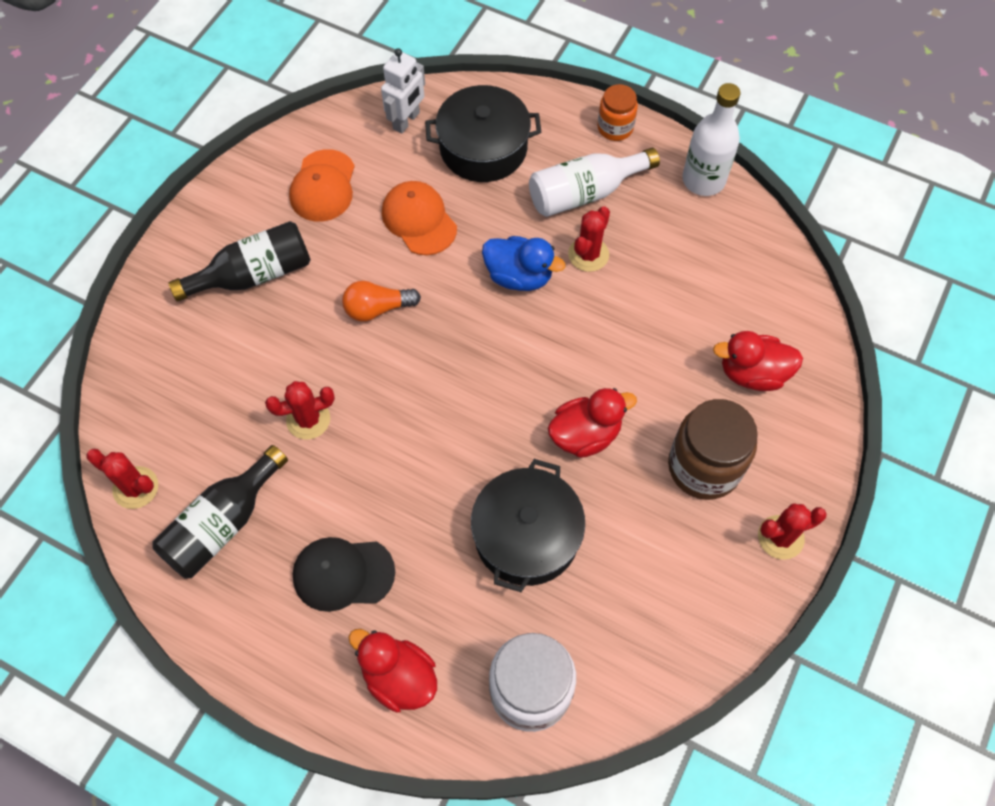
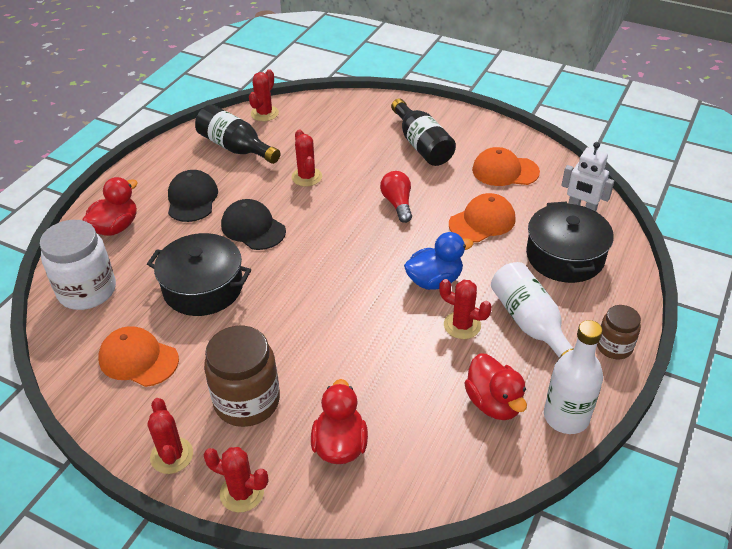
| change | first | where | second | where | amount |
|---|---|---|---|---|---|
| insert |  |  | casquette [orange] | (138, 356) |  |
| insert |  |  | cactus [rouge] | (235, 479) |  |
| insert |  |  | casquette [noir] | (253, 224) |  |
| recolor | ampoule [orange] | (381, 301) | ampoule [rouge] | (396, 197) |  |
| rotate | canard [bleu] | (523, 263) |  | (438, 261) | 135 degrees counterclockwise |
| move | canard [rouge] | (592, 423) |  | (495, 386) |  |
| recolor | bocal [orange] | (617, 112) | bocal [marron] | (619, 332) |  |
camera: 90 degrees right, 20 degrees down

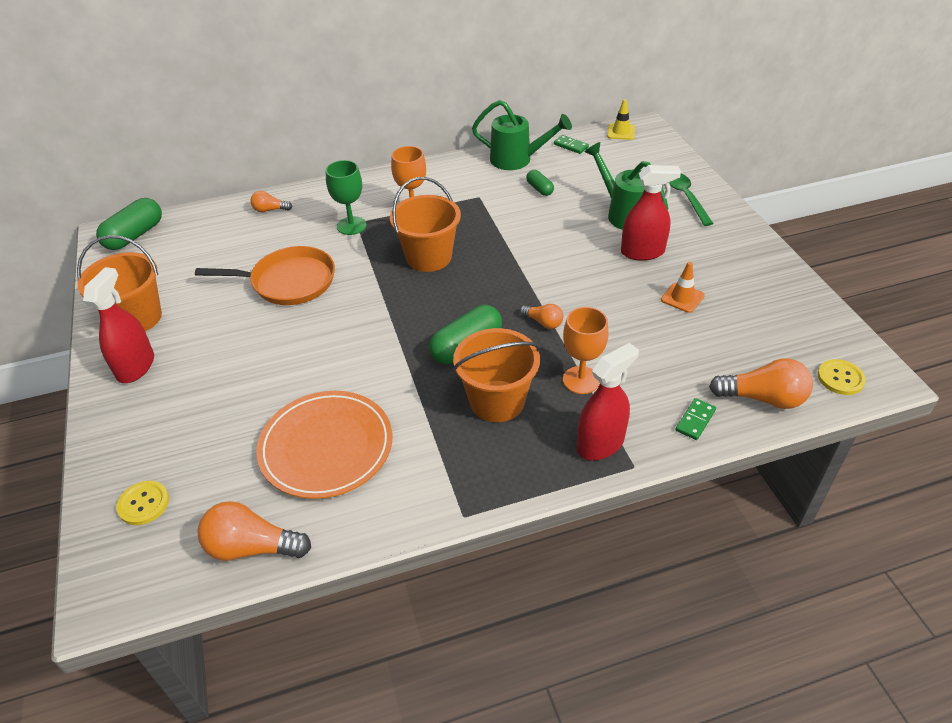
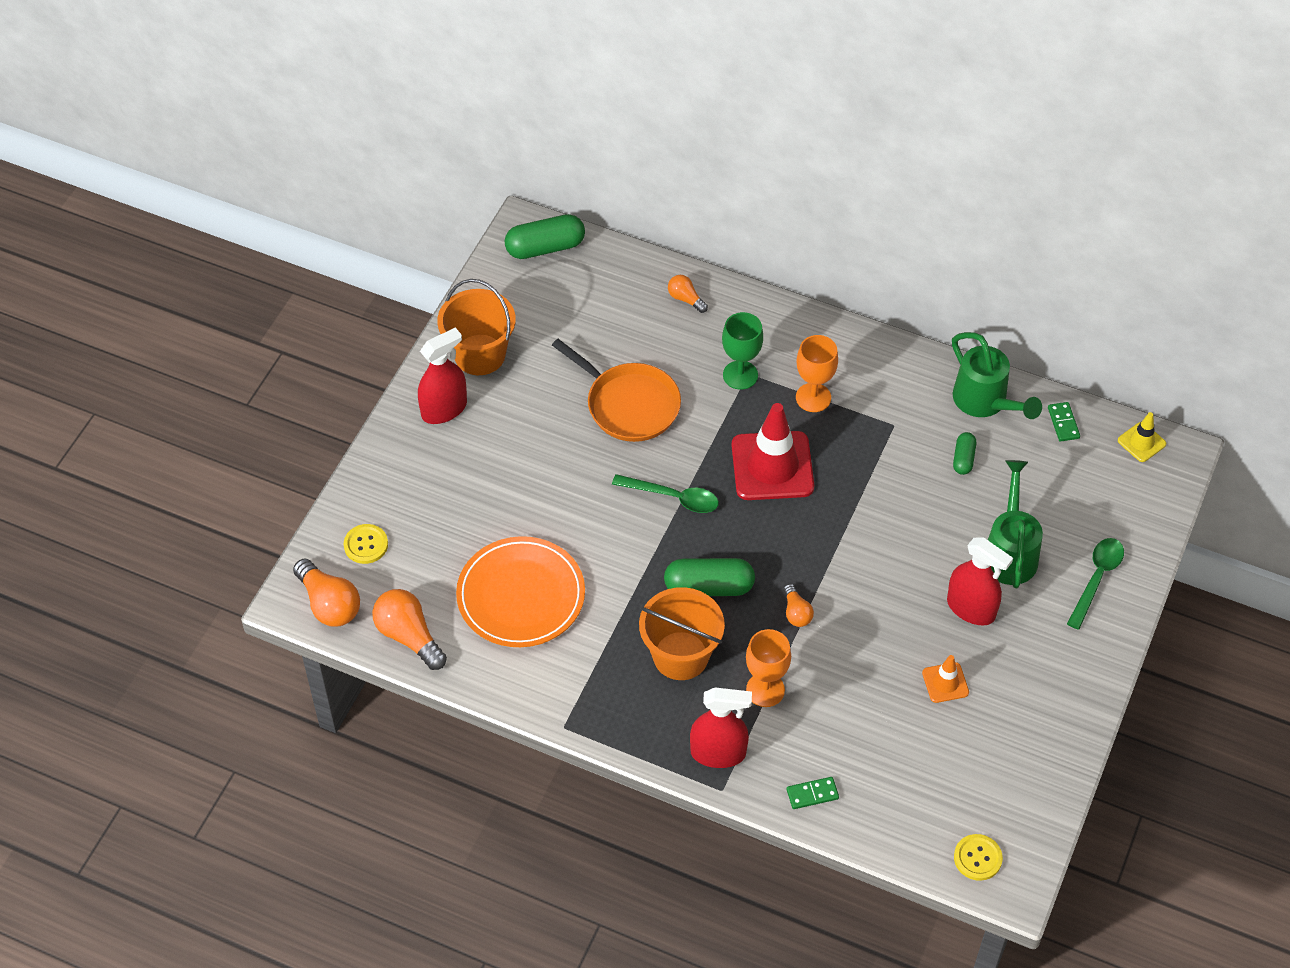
| change | first | where | second | where | amount |
|---|---|---|---|---|---|
| move | ampoule [orange] | (761, 384) |  | (326, 592) |  |
| insert |  |  | cuillère [vert] | (665, 493) |  |
| replace | seau [orange] | (425, 224) | cône de chantier [rouge] | (772, 451) |  |
camera: 40 degrees right, 10 degrees up

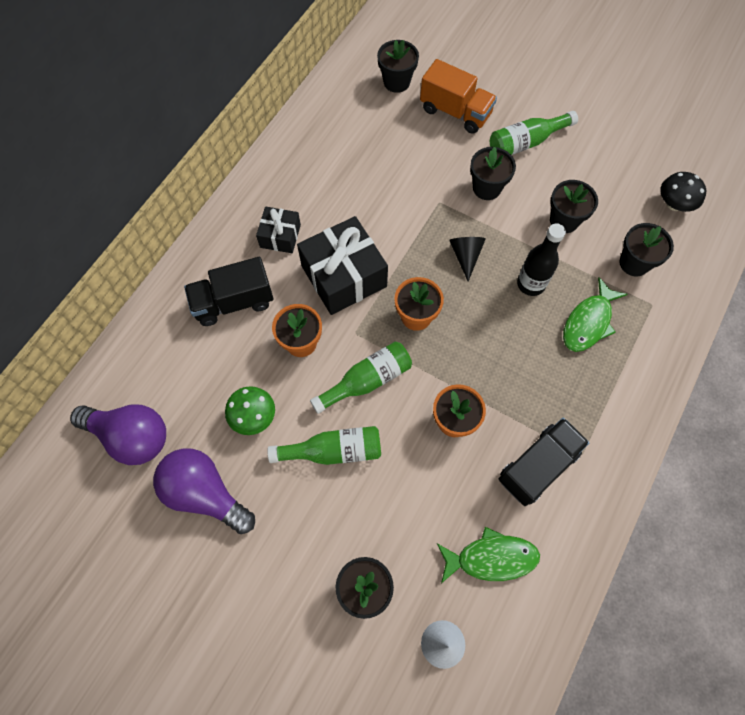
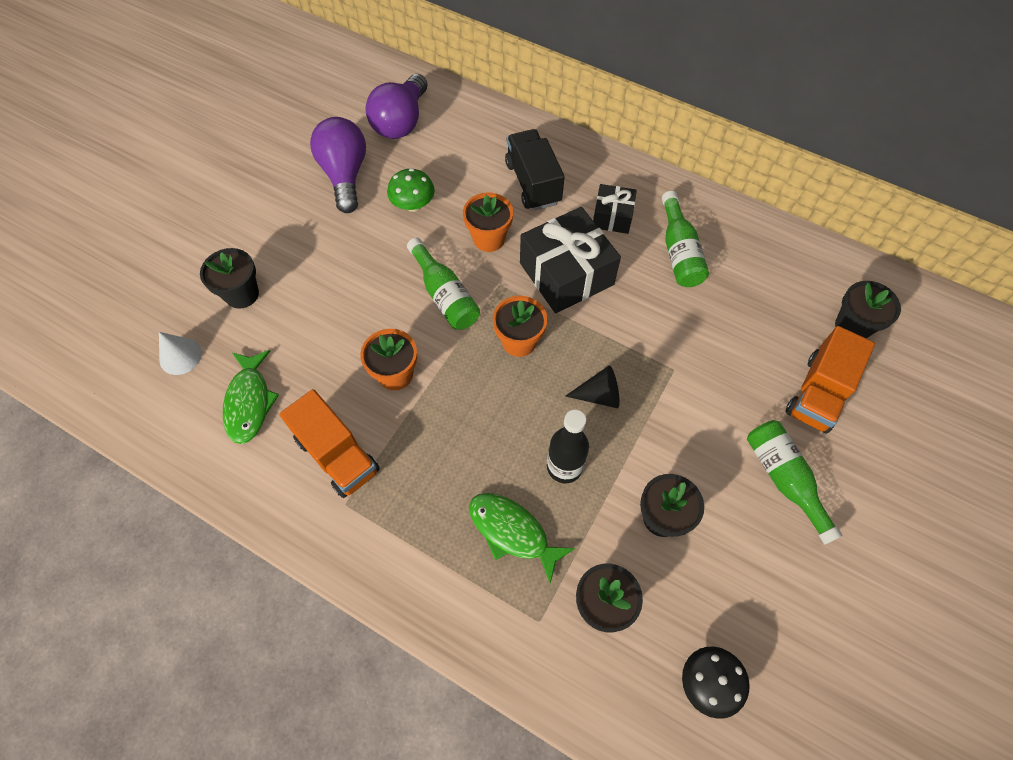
| change | first | where | second | where | amount |
|---|---|---|---|---|---|
| recolor | camion [noir] | (544, 462) | camion [orange] | (330, 443) |  |
| rotate | ampoule [violet] | (204, 491) |  | (338, 165) | 45 degrees counterclockwise |
| move | bouteille [vert] | (324, 445) |  | (685, 239) |  |
| delete | pot de fleurs [noir] | (493, 173) |  |  |  |
camera: 90 degrees right, 5 degrees down

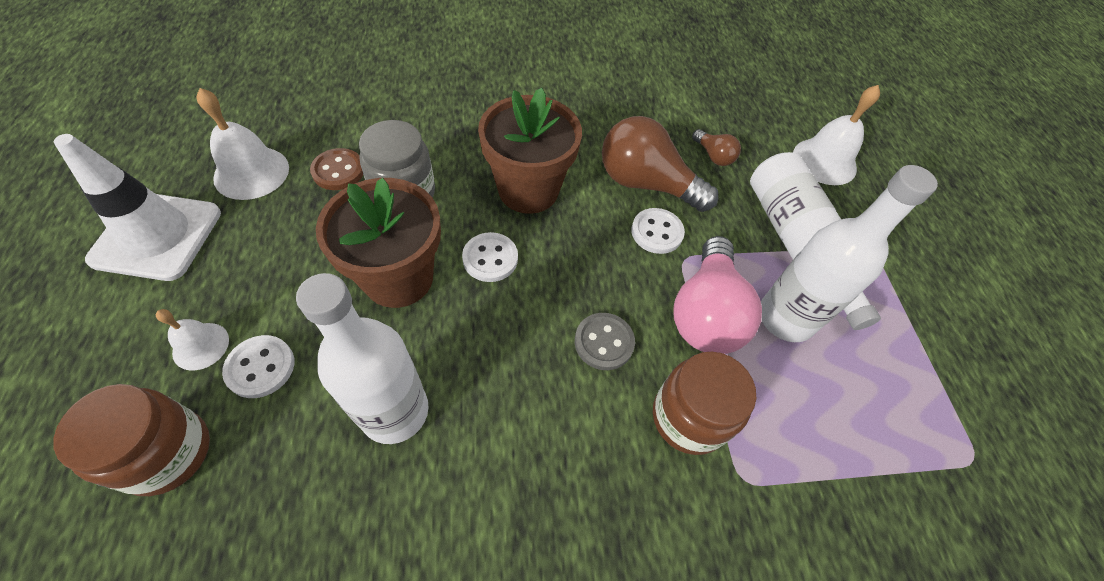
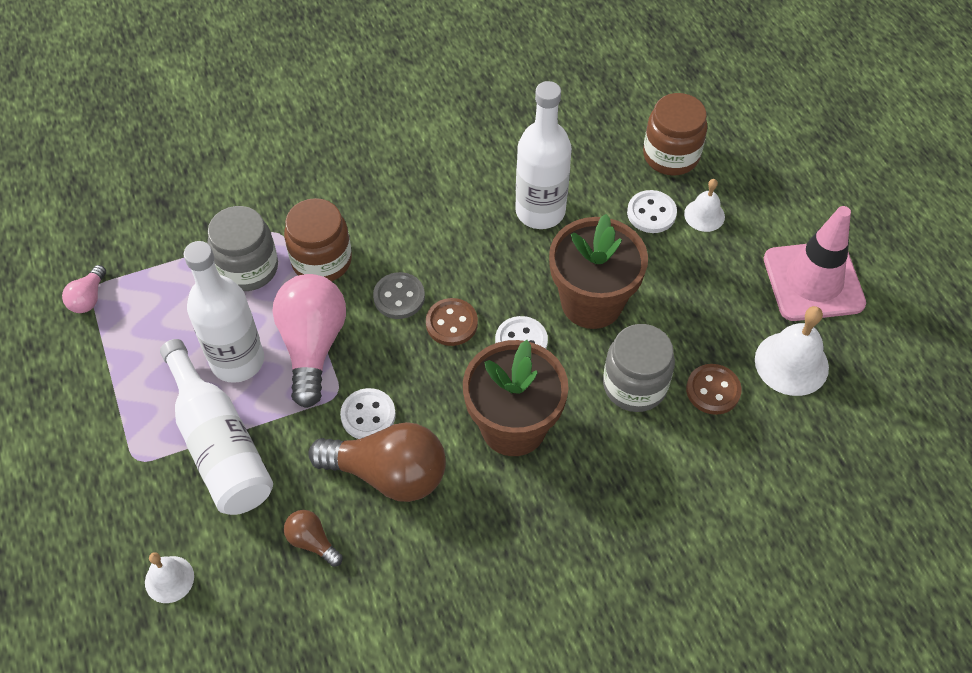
| change | first | where | second | where | amount |
|---|---|---|---|---|---|
| insert |  |  | ampoule [rose] | (84, 289) |  |
| resize | cloche [blanc] | (836, 135) |  | (169, 577) | x0.60 |
| insert |  |  | bocal [gris] | (243, 248) |  |
| insert |  |  | bouton [marron] | (452, 322) |  |
| recolor | cône de chantier [blanc] | (137, 207) | cône de chantier [rose] | (815, 263) |  |
camera: 170 degrees right, 0 degrees up

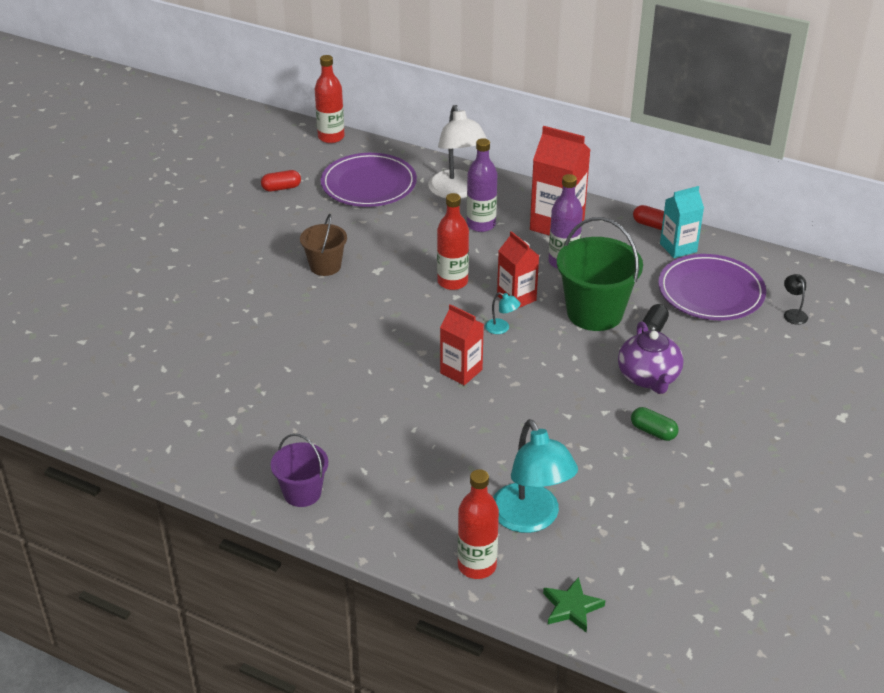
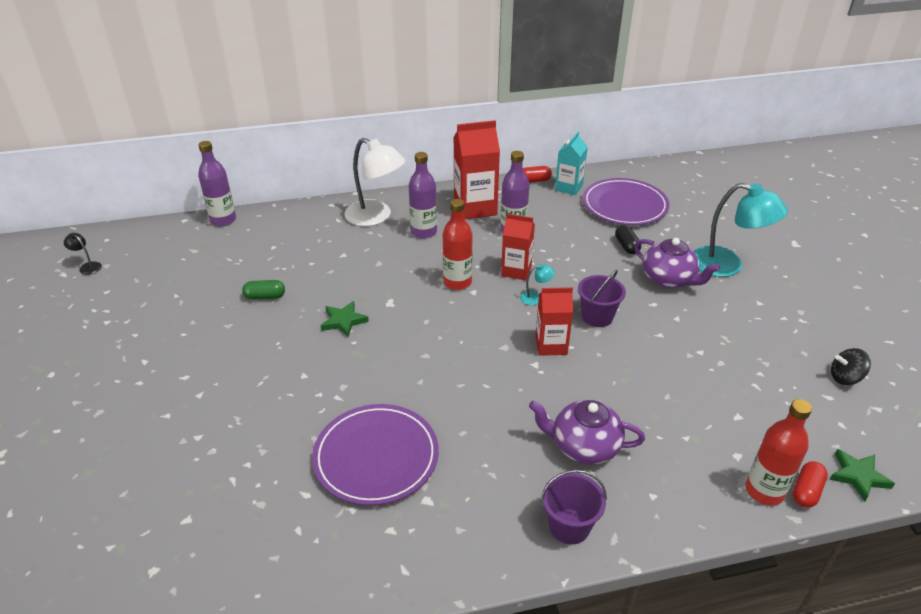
| change | first | where | second | where | amount |
|---|---|---|---|---|---|
| move | lampe [noir] | (796, 299) |  | (83, 254) |  |
| recolor | bouteille [rouge] | (330, 99) | bouteille [violet] | (217, 183) |  |
| move | gélule [vert] | (654, 424) |  | (263, 290) |  |
| move | assiette [violet] | (369, 180) |  | (375, 455) |  |
| replace | seau [marron] | (323, 245) | étoile [vert] | (345, 319) |  |
| insert |  |  | théière [violet] | (587, 432) |  |
| insert |  |  | seau [violet] | (602, 298) |  |
| move | lampe [turquoise] | (535, 476) |  | (740, 230) |  |
| move | gélule [rouge] | (281, 181) |  | (810, 484) |  |
| insert |  |  | toupie [noir] | (851, 366) |  |
| delete | seau [vert] | (600, 274) |  |  |  |
camera: 40 degrees left, 0 degrees up

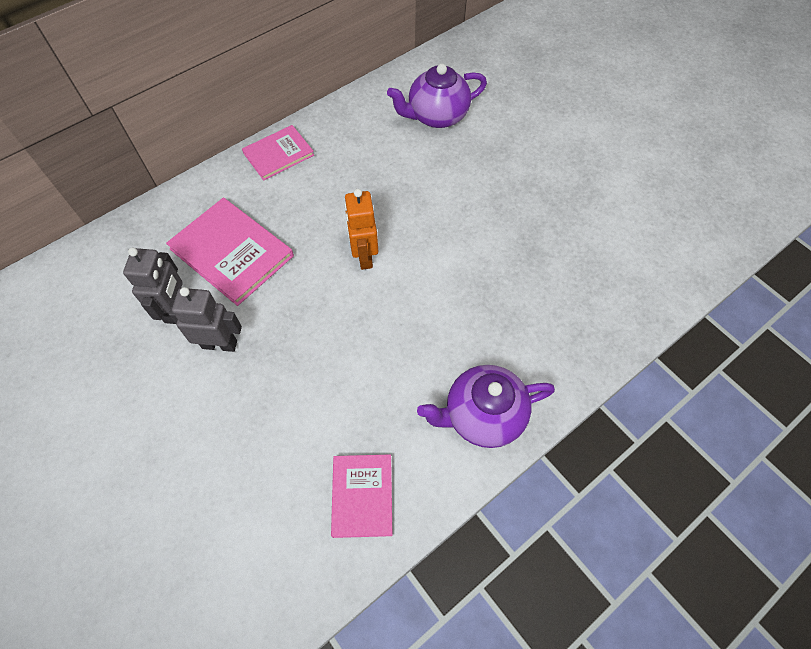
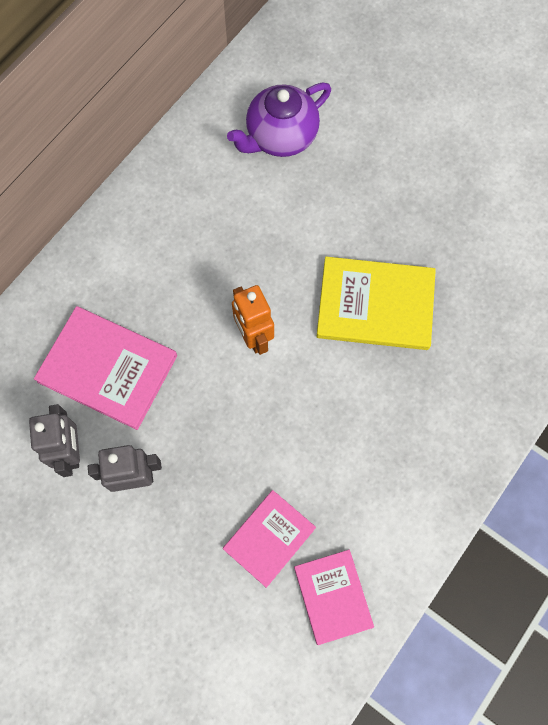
| change | first | where | second | where | amount |
|---|---|---|---|---|---|
| move | livre [rose] | (278, 153) |  | (269, 539) |  |
| insert |  |  | livre [jaune] | (376, 303) |  |
| delete | théière [violet] | (486, 406) |  |  |  |
camera: 15 degrees left, 10 degrees up

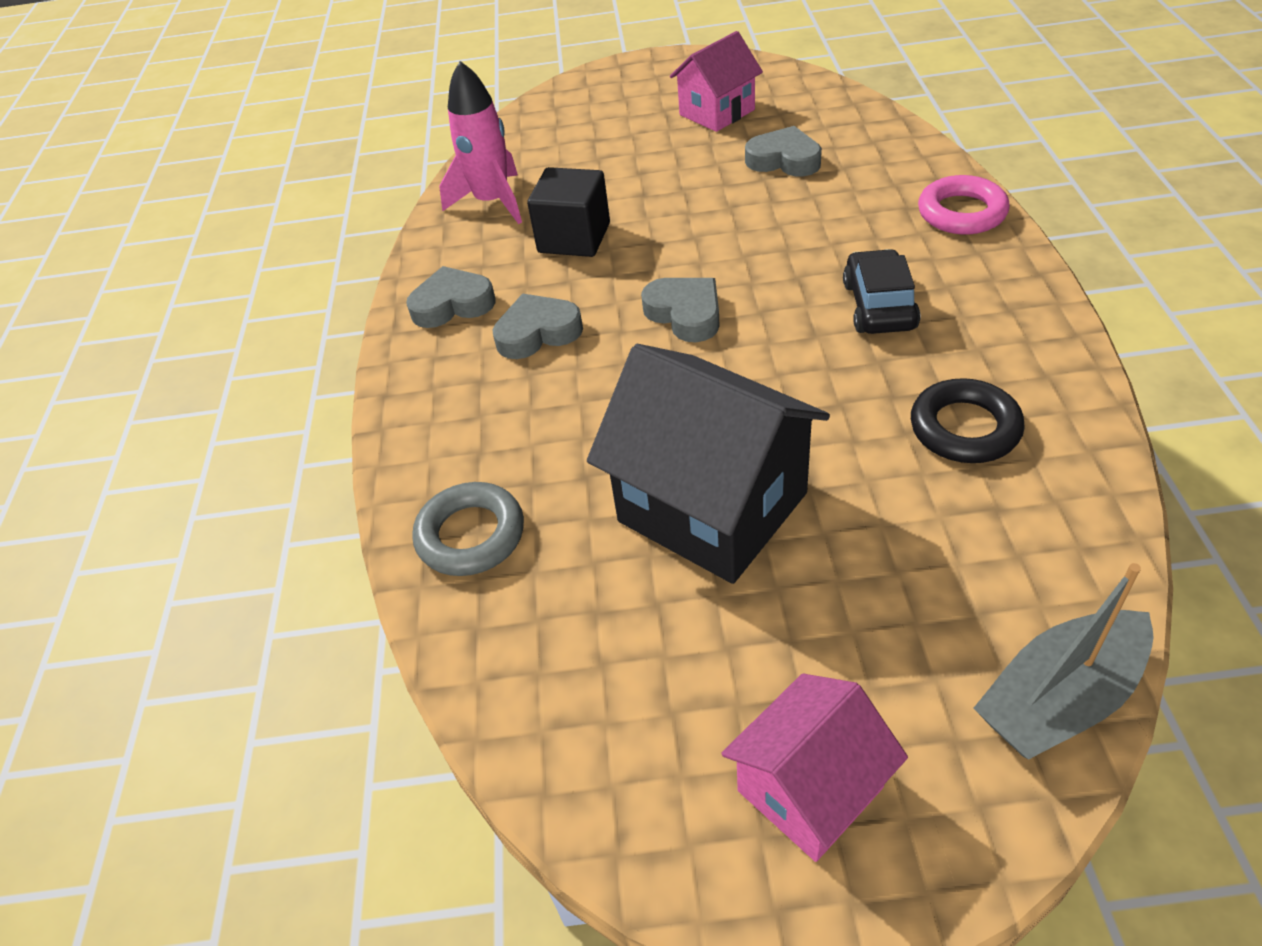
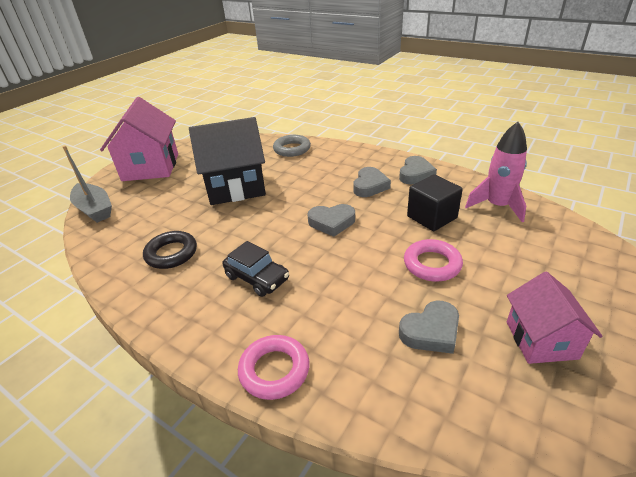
| change | first | where | second | where | amount |
|---|---|---|---|---|---|
| rotate | bateau [gris] | (1064, 661) |  | (87, 184) | 135 degrees clockwise |
| resize | maison [rose] | (814, 767) |  | (139, 139) | x1.67 |
| insert |  |  | anneau [rose] | (433, 260) |  |
camera: 125 degrees right, 10 degrees down

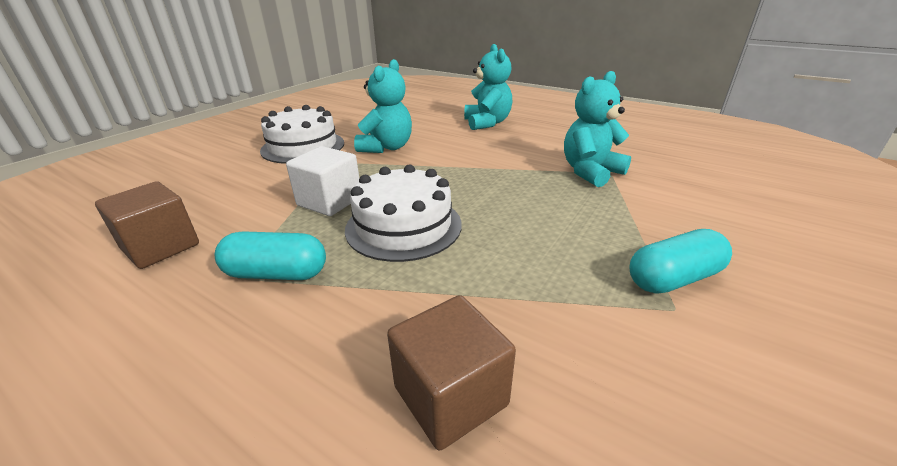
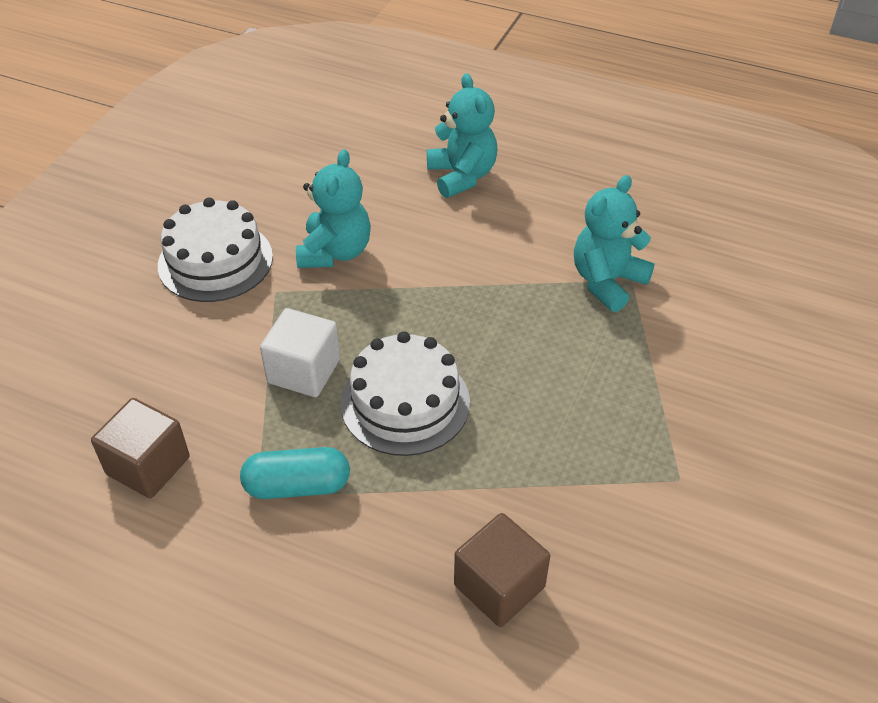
| change | first | where | second | where | amount |
|---|---|---|---|---|---|
| delete | gélule [turquoise] | (681, 261) |  |  |  |
camera: 10 degrees left, 15 degrees up

